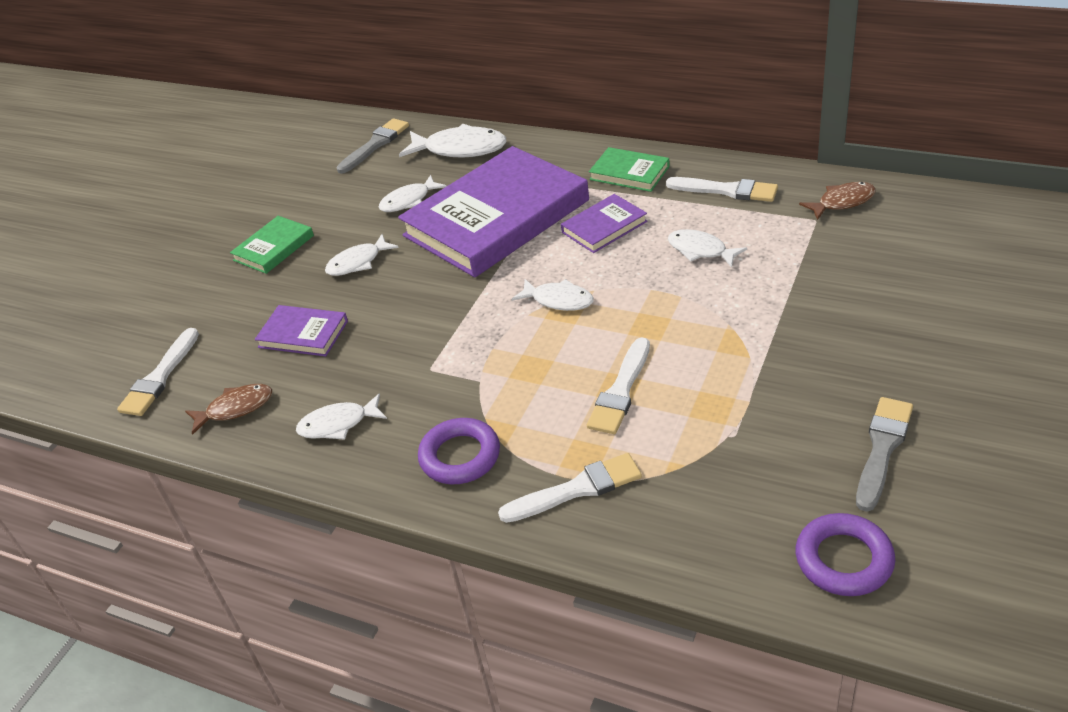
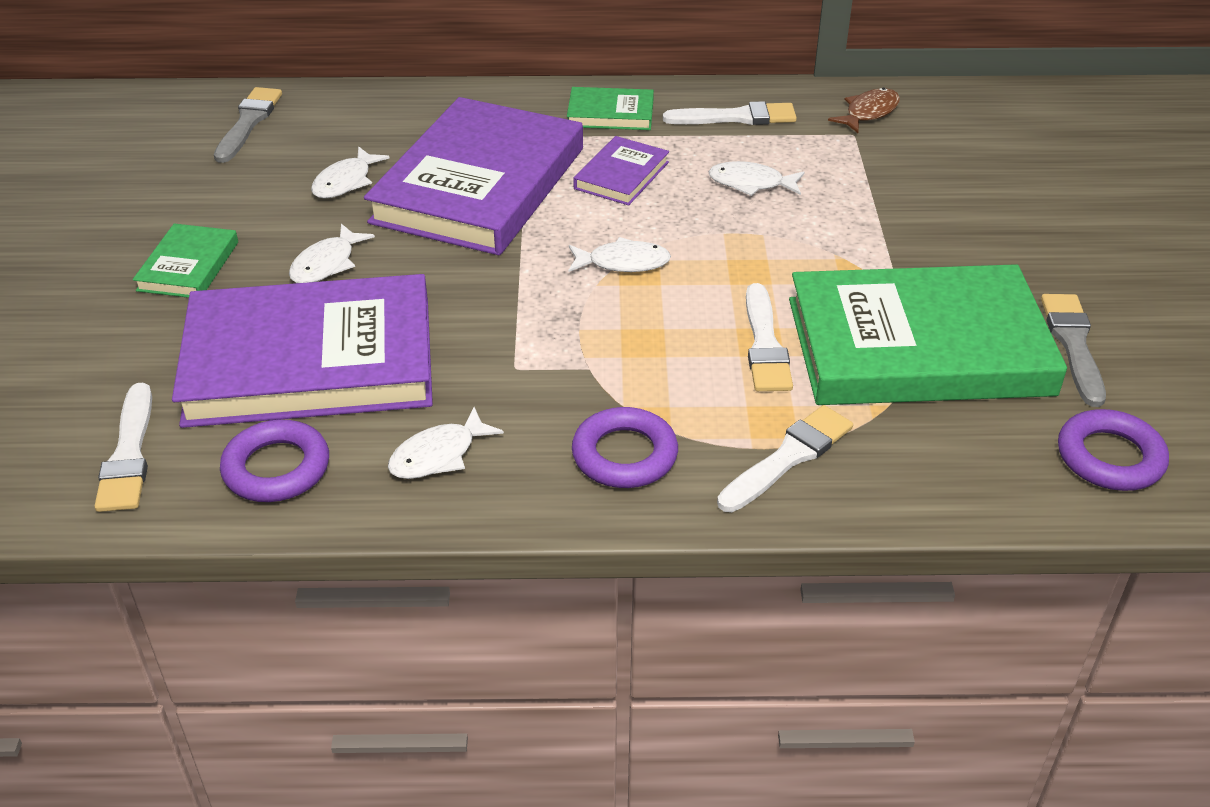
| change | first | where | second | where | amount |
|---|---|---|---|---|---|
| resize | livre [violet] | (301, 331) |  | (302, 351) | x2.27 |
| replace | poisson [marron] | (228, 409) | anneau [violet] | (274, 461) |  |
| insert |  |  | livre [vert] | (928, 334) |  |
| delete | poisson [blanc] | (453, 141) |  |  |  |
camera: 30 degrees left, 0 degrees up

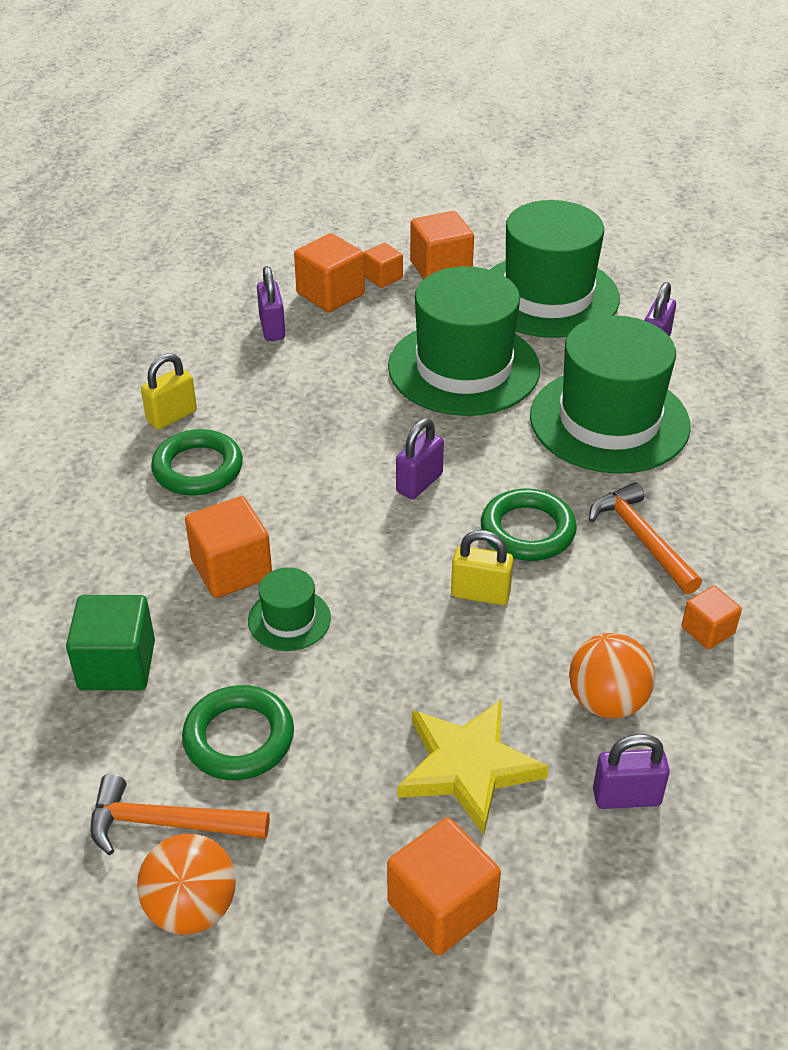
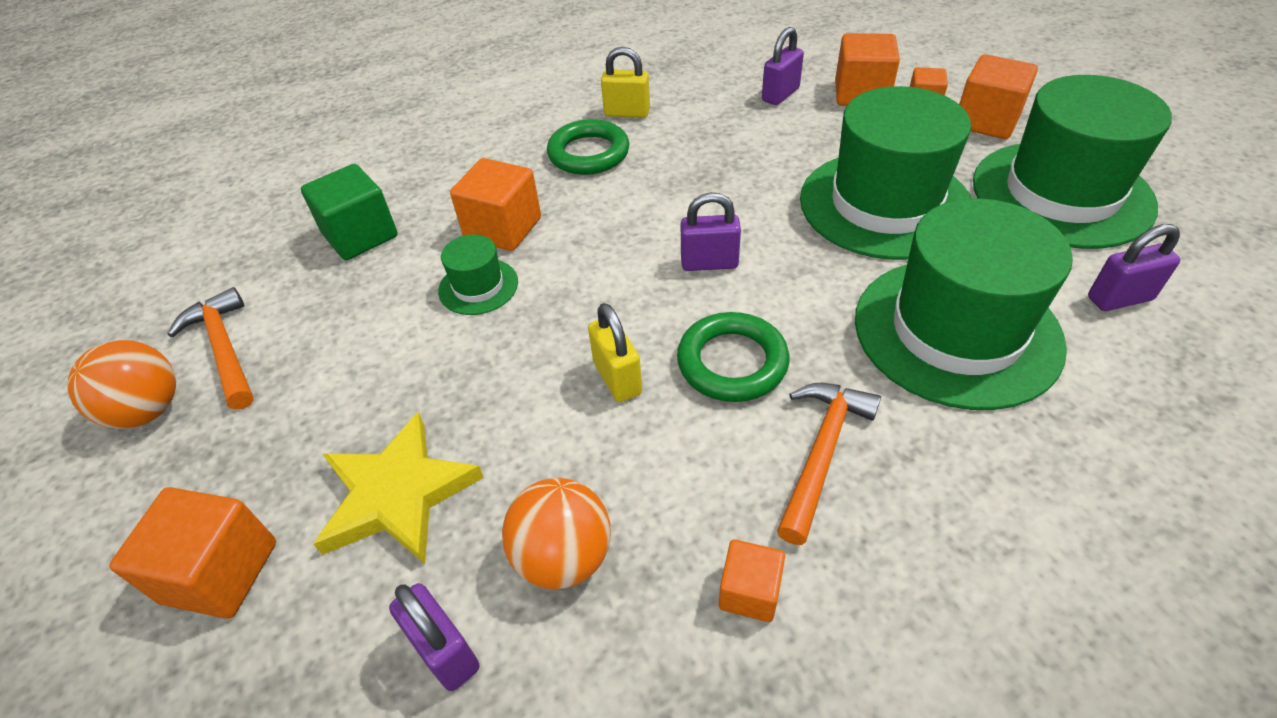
| change | first | where | second | where | amount |
|---|---|---|---|---|---|
| delete | anneau [vert] | (238, 732) |  |  |  |
camera: 55 degrees right, 5 degrees up

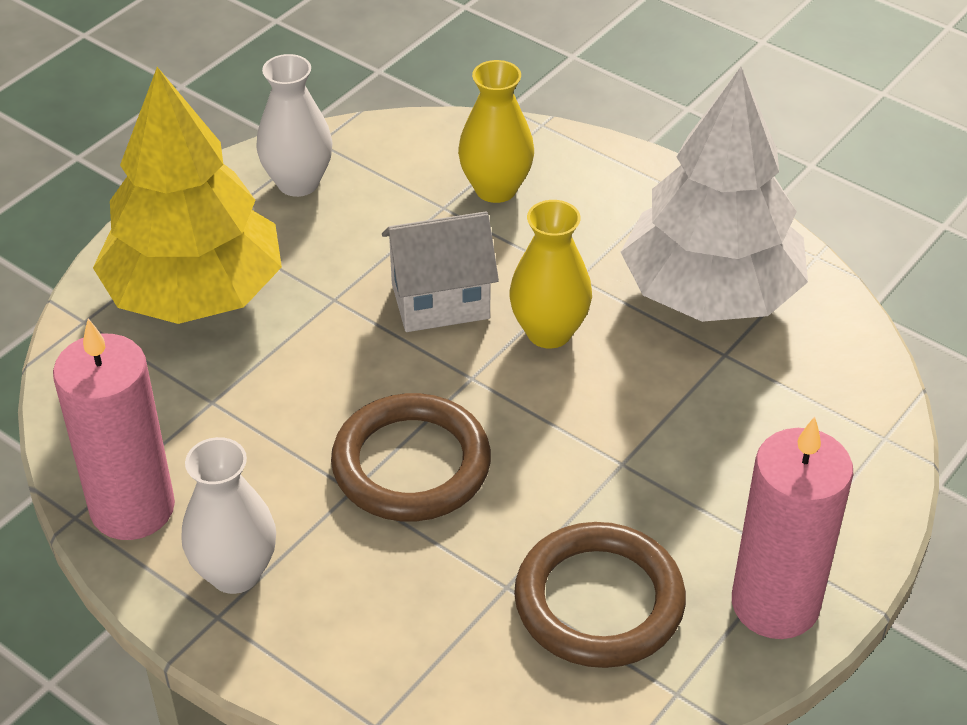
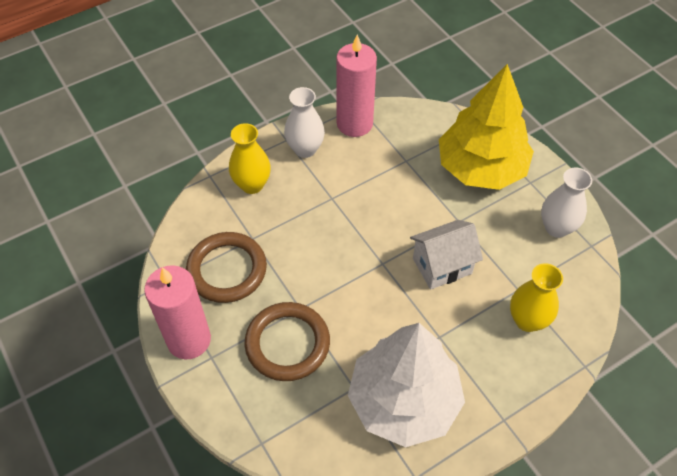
| change | first | where | second | where | amount |
|---|---|---|---|---|---|
| move | vase [jaune] | (551, 274) |  | (250, 158) |  |
| move | anneau [marron] | (411, 457) |  | (287, 341) |  |
| rotate | maison [blanc] | (440, 271) |  | (446, 255) | 60 degrees clockwise |
camera: 110 degrees right, 10 degrees up

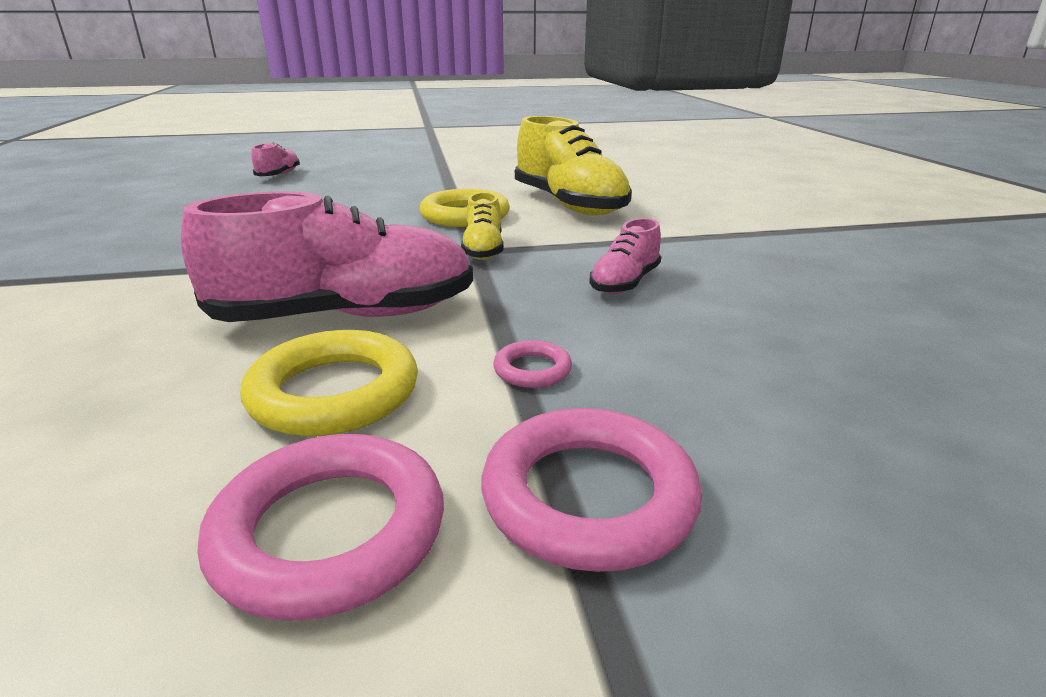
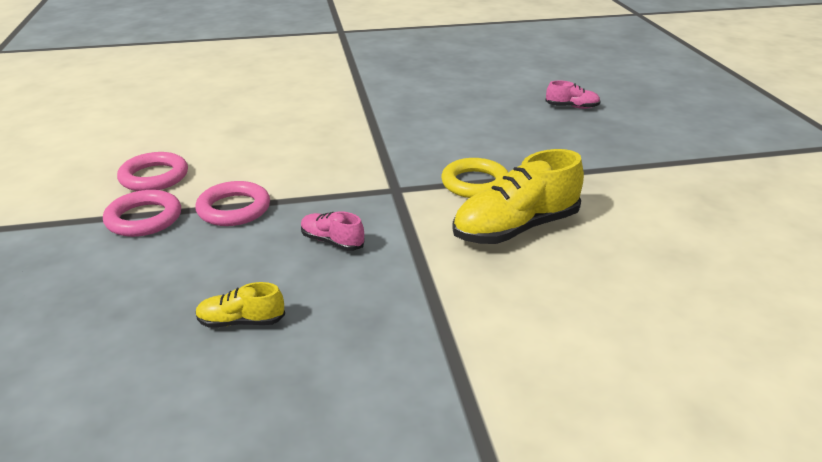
| change | first | where | second | where | amount |
|---|---|---|---|---|---|
| resize | anneau [rose] | (532, 364) |  | (232, 203) | x2.01 |
| move | chaussure [jaune] | (482, 226) |  | (240, 304) |  |
| delete | chaussure [rose] | (327, 257) |  |  |  |
| delete | anneau [jaune] | (329, 383) |  |  |  |
camera: 90 degrees right, 5 degrees up

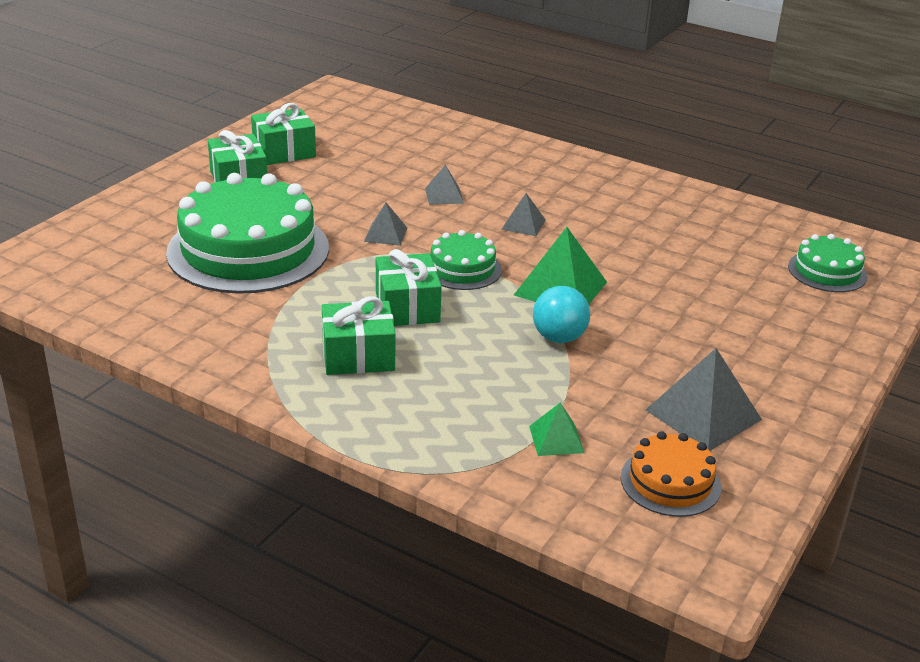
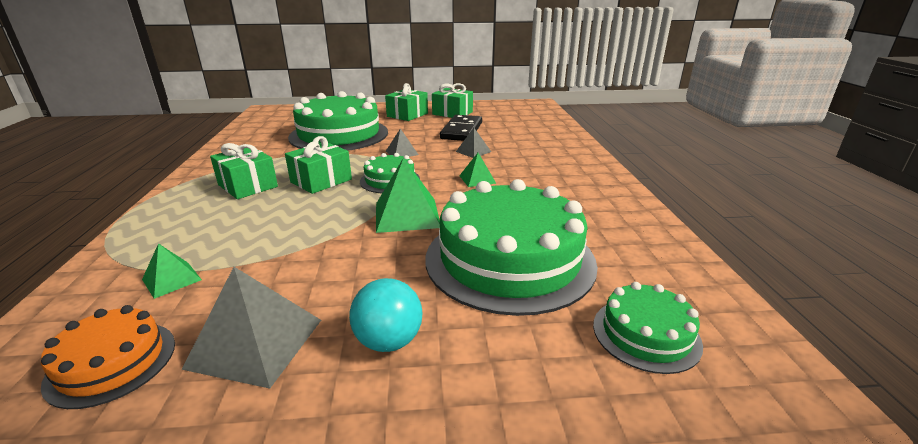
| change | first | where | second | where | amount |
|---|---|---|---|---|---|
| move | balle [turquoise] | (561, 314) |  | (385, 315) |  |
| insert |  |  | gâteau [vert] | (512, 247) |  |
| insert |  |  | domino [noir] | (461, 128) |  |
| recolor | pyramide [gris] | (523, 214) | pyramide [vert] | (477, 170) |  |
camera: 55 degrees right, 5 degrees down

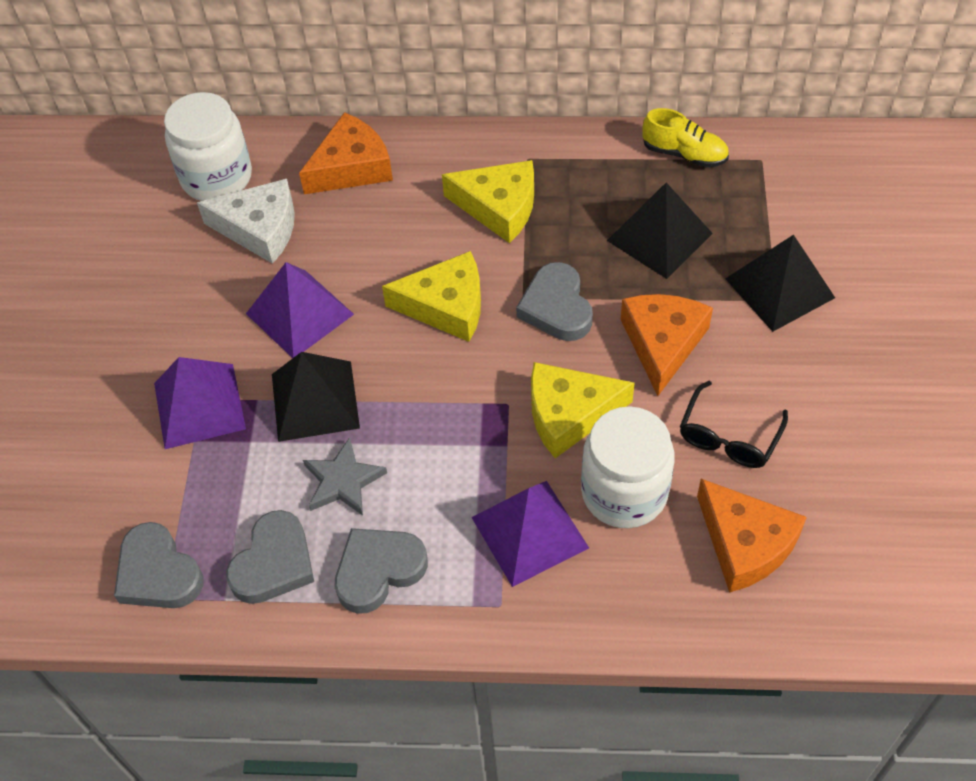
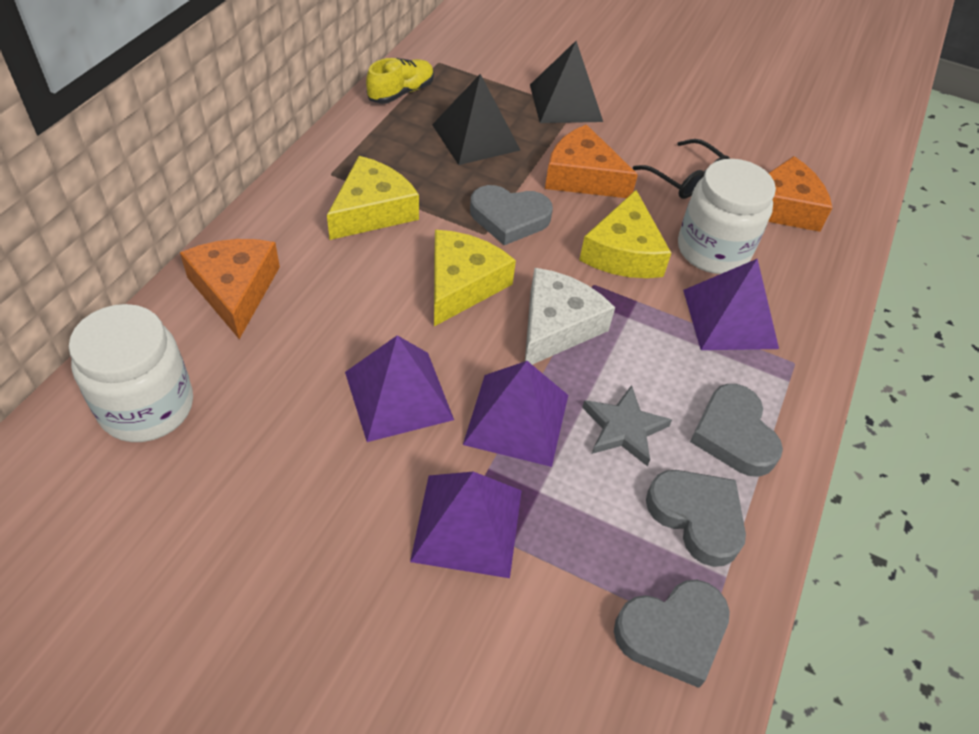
| change | first | where | second | where | amount |
|---|---|---|---|---|---|
| recolor | pyramide [noir] | (316, 397) | pyramide [violet] | (515, 414) |  |
| move | fromage [blanc] | (246, 221) |  | (570, 316) |  |
camera: 75 degrees left, 5 degrees down

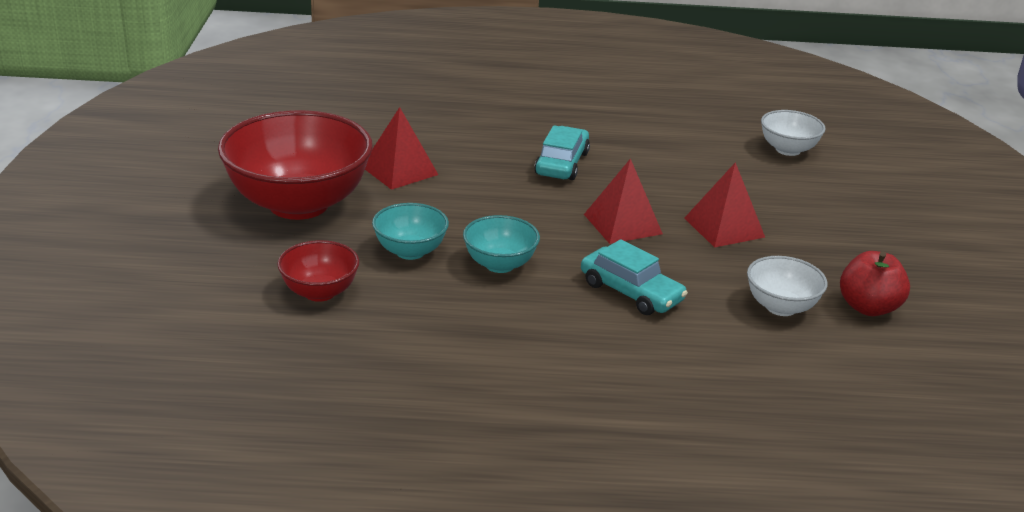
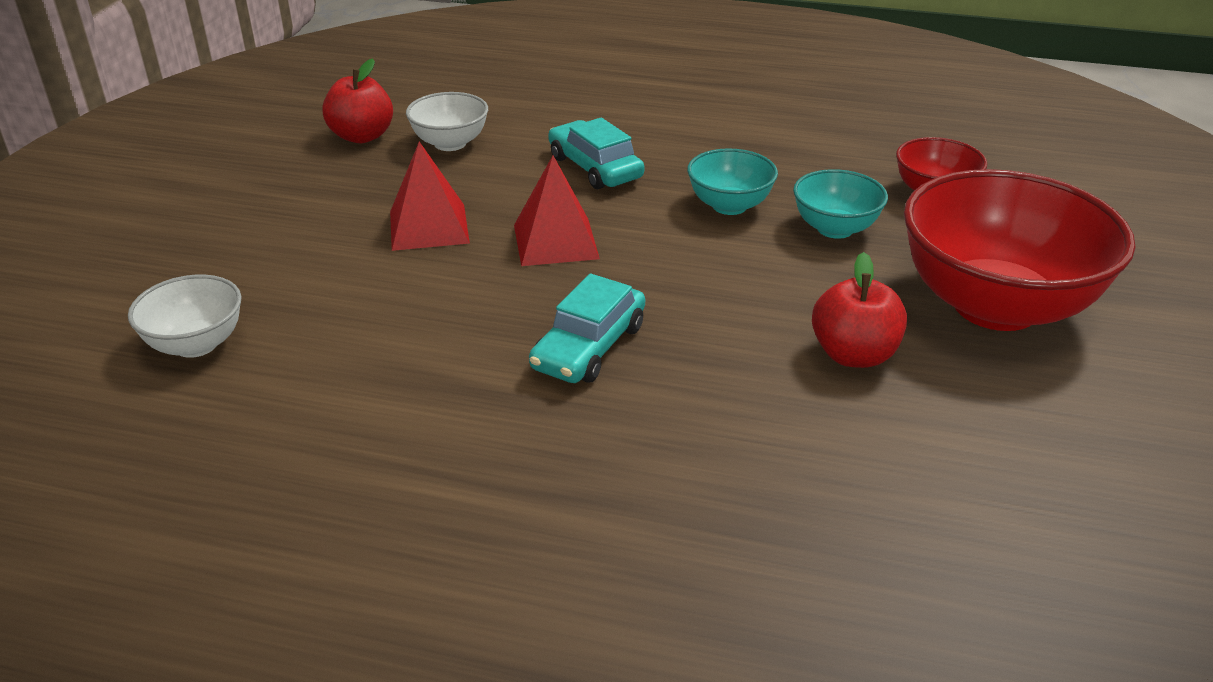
| change | first | where | second | where | amount |
|---|---|---|---|---|---|
| replace | pyramide [rouge] | (401, 148) | pomme [rouge] | (859, 310) |  |
camera: 165 degrees left, 5 degrees up

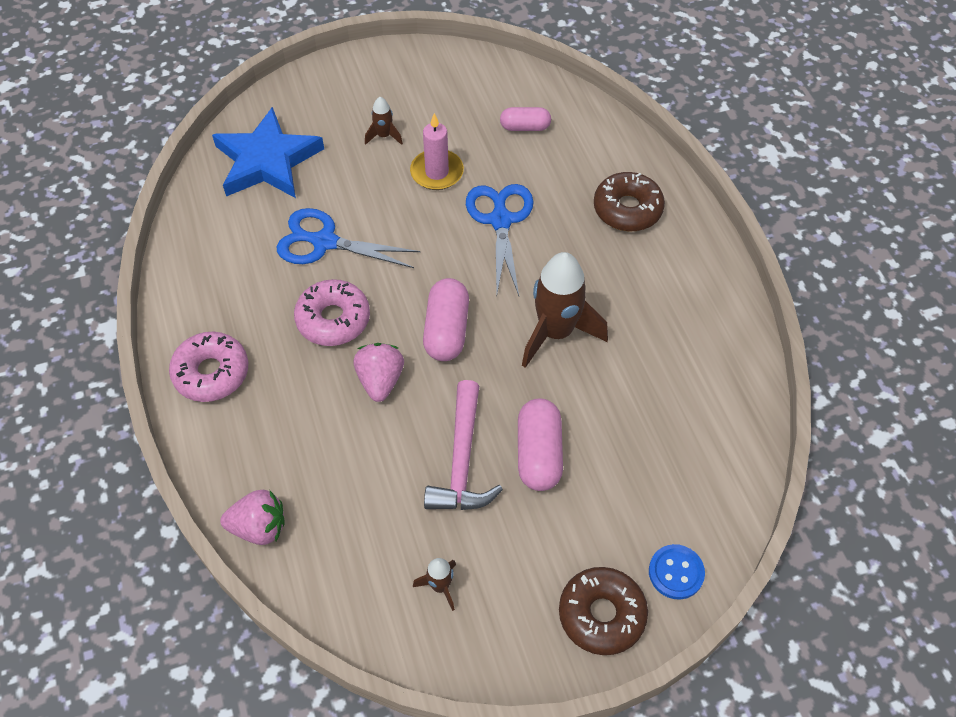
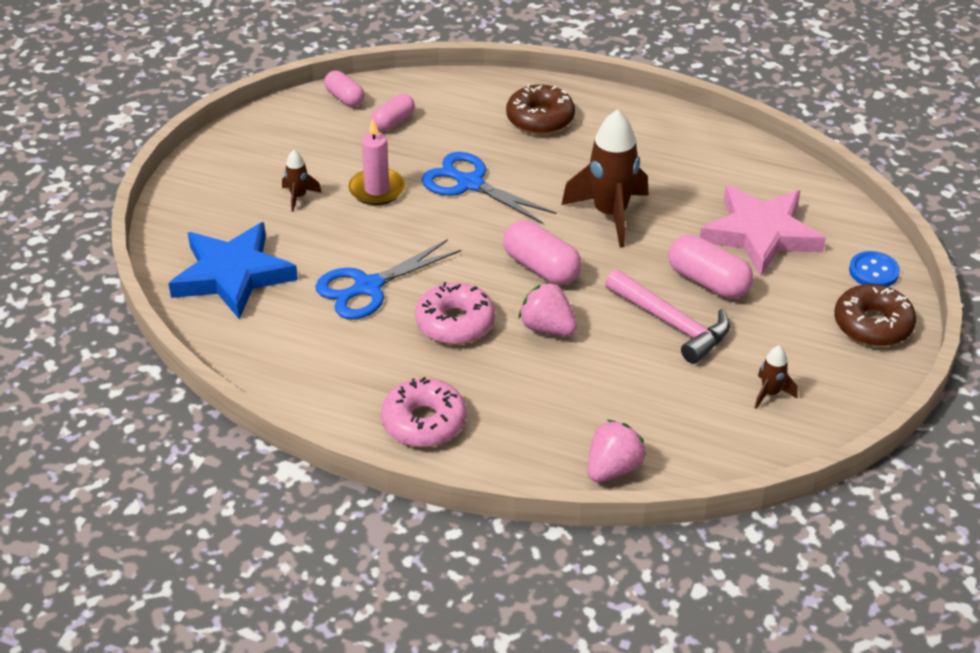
| change | first | where | second | where | amount |
|---|---|---|---|---|---|
| insert |  |  | gélule [rose] | (344, 89) |  |
| insert |  |  | étoile [rose] | (763, 230) |  |
camera: 50 degrees left, 15 degrees down

